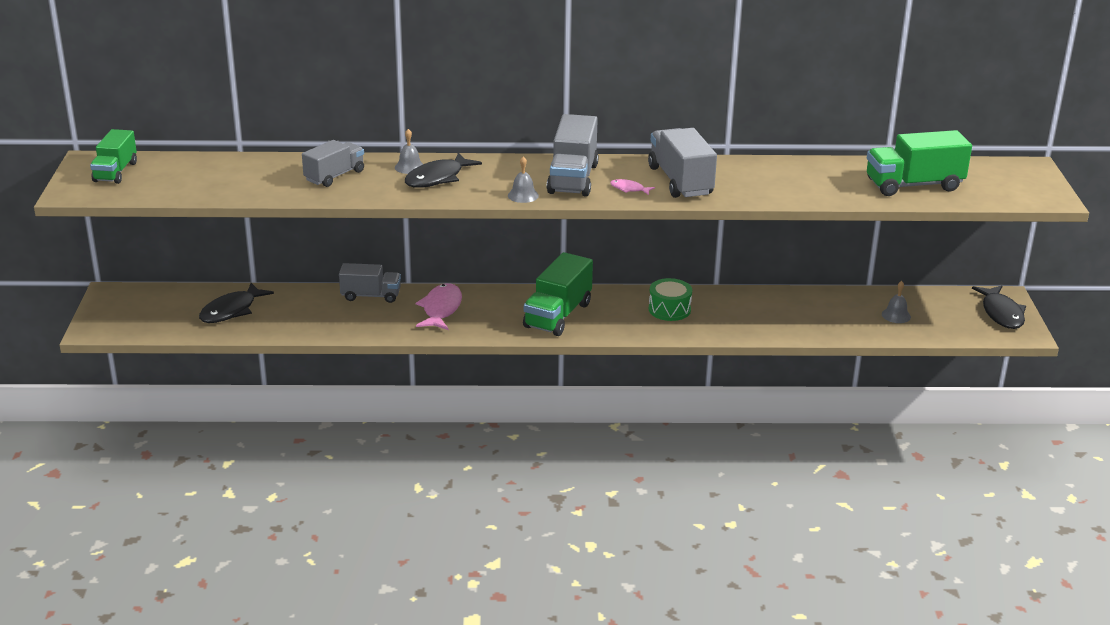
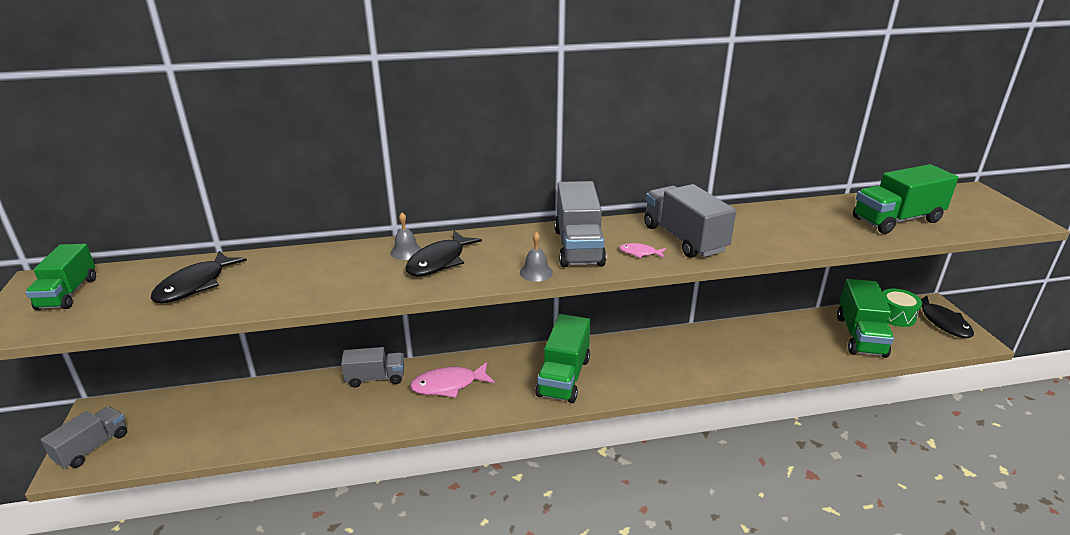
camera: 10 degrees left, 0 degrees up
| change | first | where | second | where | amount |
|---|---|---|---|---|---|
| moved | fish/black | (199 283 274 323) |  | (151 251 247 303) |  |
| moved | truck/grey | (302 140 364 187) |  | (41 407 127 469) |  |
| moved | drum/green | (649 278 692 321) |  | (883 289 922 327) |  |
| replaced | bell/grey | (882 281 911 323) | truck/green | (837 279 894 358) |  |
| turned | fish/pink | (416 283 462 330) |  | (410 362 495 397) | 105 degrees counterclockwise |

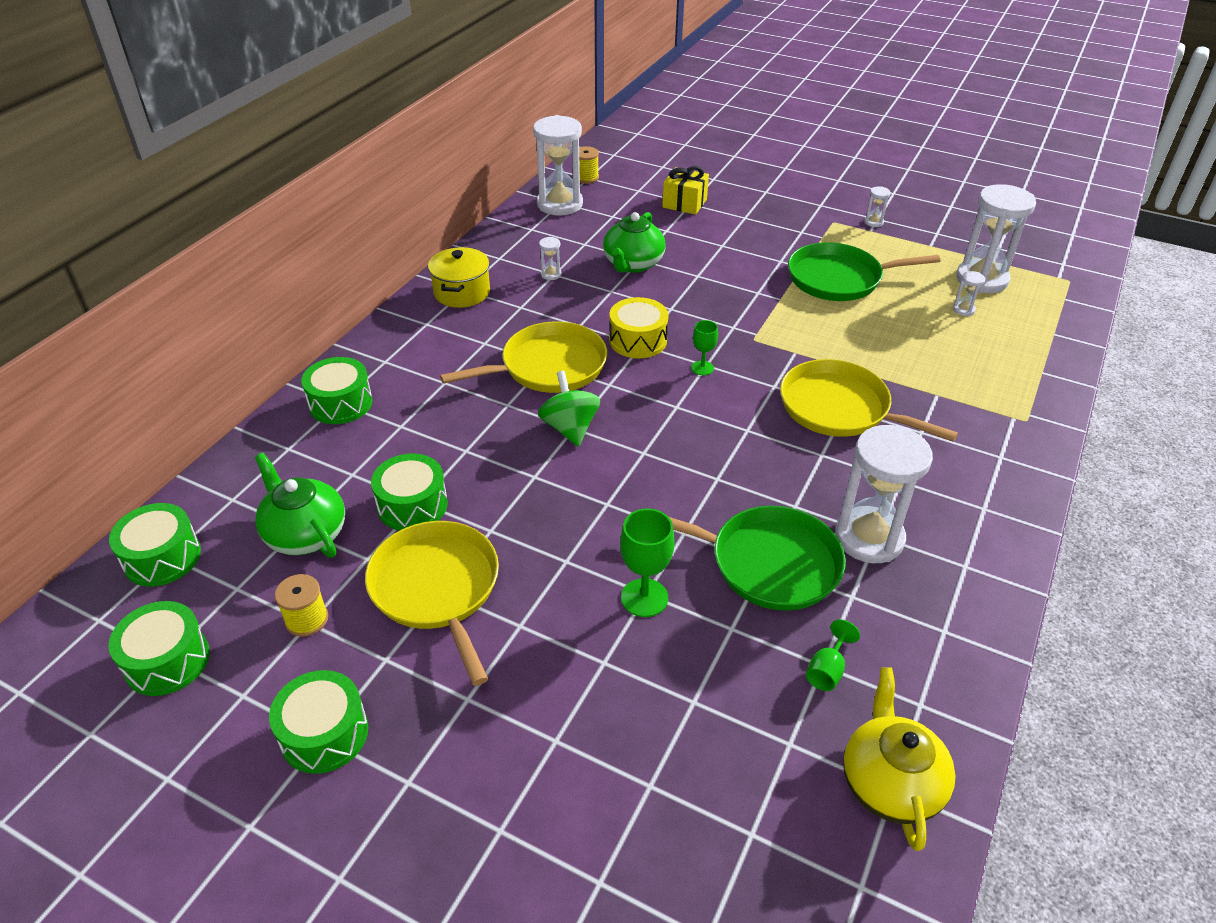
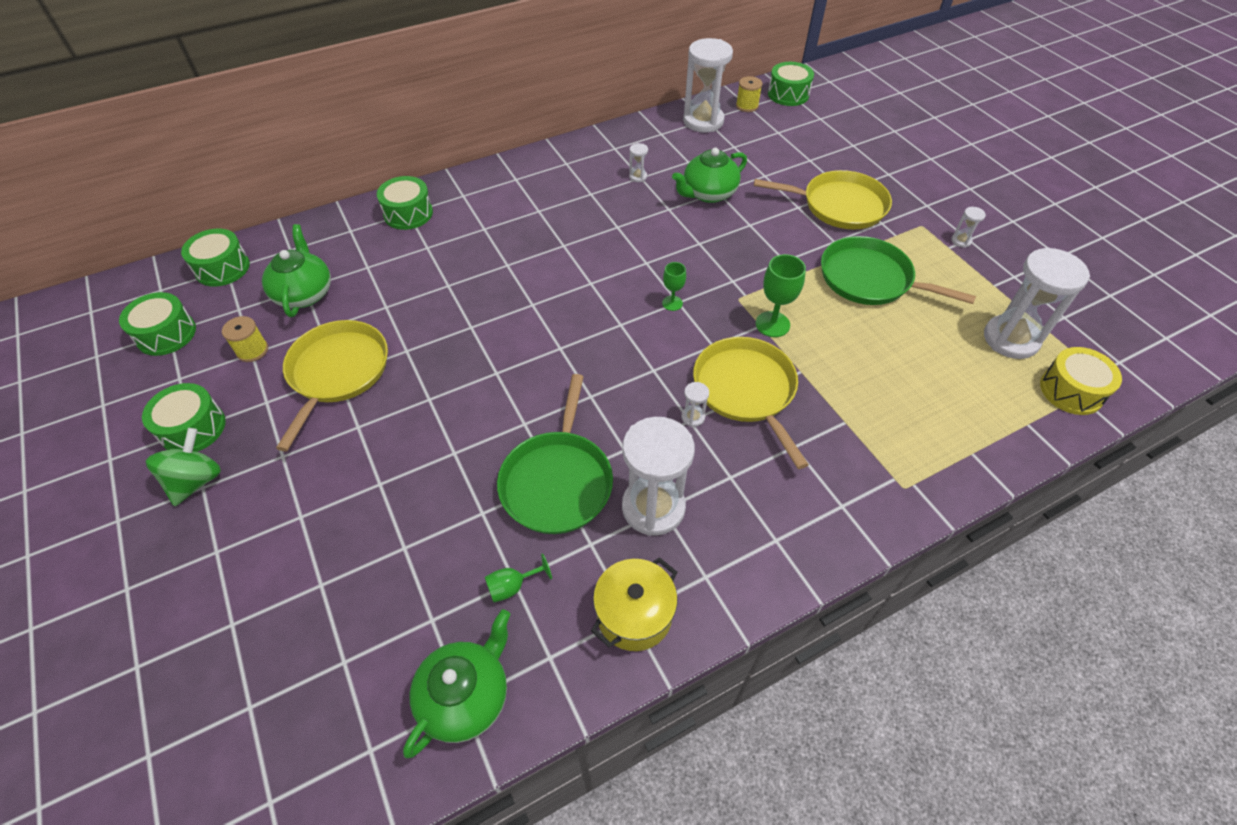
camera: 35 degrees right, 10 degrees up
| change | first | where | second | where | amount |
|---|---|---|---|---|---|
| removed | gift/yellow | (662 166 709 215) |  |  |  |
| moved | drum/green | (371 453 448 531) |  | (768 62 814 106) |  |
| moved | pot/yellow | (428 247 490 308) |  | (591 557 677 651) |  |
| moved | pan/yellow | (440 322 607 393) |  | (754 170 892 230) |  |
| moved | spinning top/green | (538 371 600 447) |  | (146 428 221 506) |  |
| moved | drum/yellow | (609 297 669 359) |  | (1040 347 1122 415) |  |
| moved | goblet/green | (620 508 675 617) |  | (756 254 806 337) |  |
| moved | hourglass/white | (953 271 985 316) |  | (681 382 709 427) |  |
| recoloured | teapot/yellow | (843 668 955 851) | teapot/green | (403 609 511 758) |  |
| turned | pan/green | (669 506 846 611) |  | (497 374 613 534) | 45 degrees clockwise |

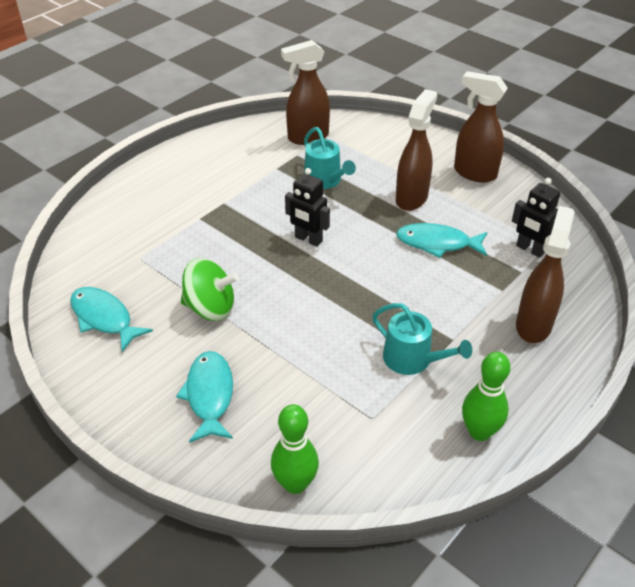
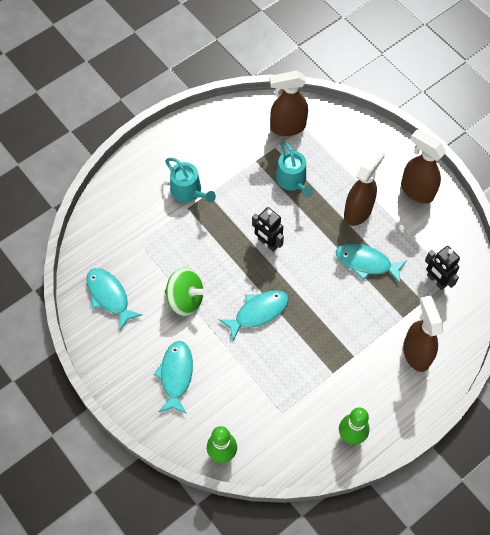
camera: 10 degrees right, 20 degrees up
| change | first | where | second | where | amount |
|---|---|---|---|---|---|
| added |  |  | fish/turquoise | (219 290 289 341) |  |
| moved | watering can/turquoise | (372 303 472 375) |  | (165 158 216 203) |  |
| turned | spray bottle/brown | (516 206 575 343) |  | (403 296 443 372) | 45 degrees counterclockwise |

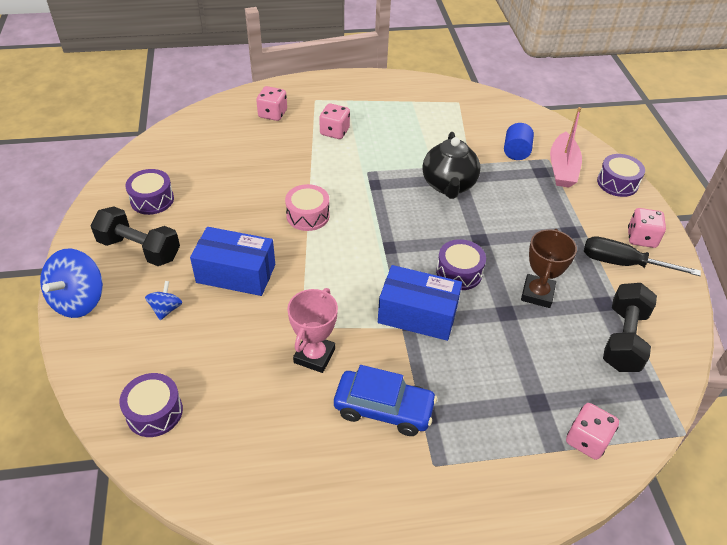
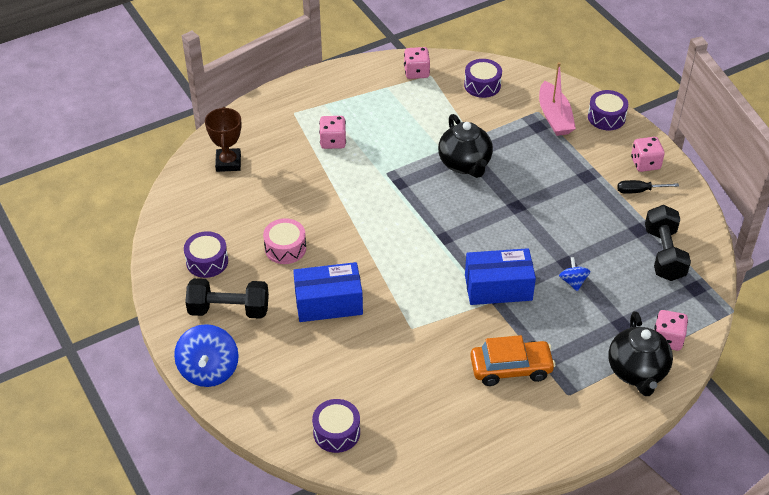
camera: 20 degrees left, 0 degrees up
| change | first | where | second | where | amount |
|---|---|---|---|---|---|
| removed | trophy/pink | (287 288 338 373) |  |  |  |
| removed | cylinder/blue | (504 123 534 160) |  |  |  |
| added |  |  | teapot/black | (608 311 673 396) |  |
| moved | spinning top/blue | (145 281 182 320) |  | (559 257 590 291) |  |
| moved | dice/pink | (256 86 287 121) |  | (404 47 430 79) |  |
| moved | drum/pink | (285 184 330 231) |  | (263 218 306 264) |  |
| moved | drum/purple | (436 239 486 290) |  | (464 59 502 98) |  |
| moved | trophy/brown | (521 229 577 308) |  | (205 107 242 172) |  |
| recoloured | car/blue | (334 365 437 436) | car/orange | (470 335 556 386) |  |
| resized | screwdriver/black | (584 236 701 276) |  | (617 180 679 194) | x0.62 |

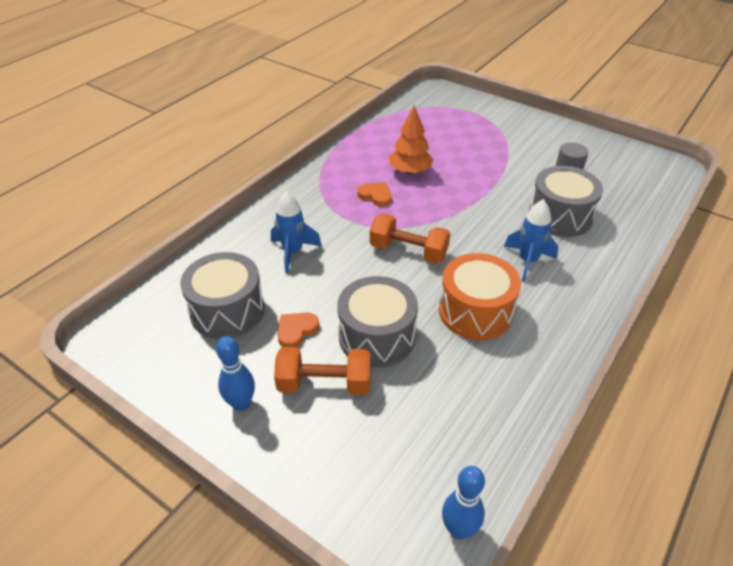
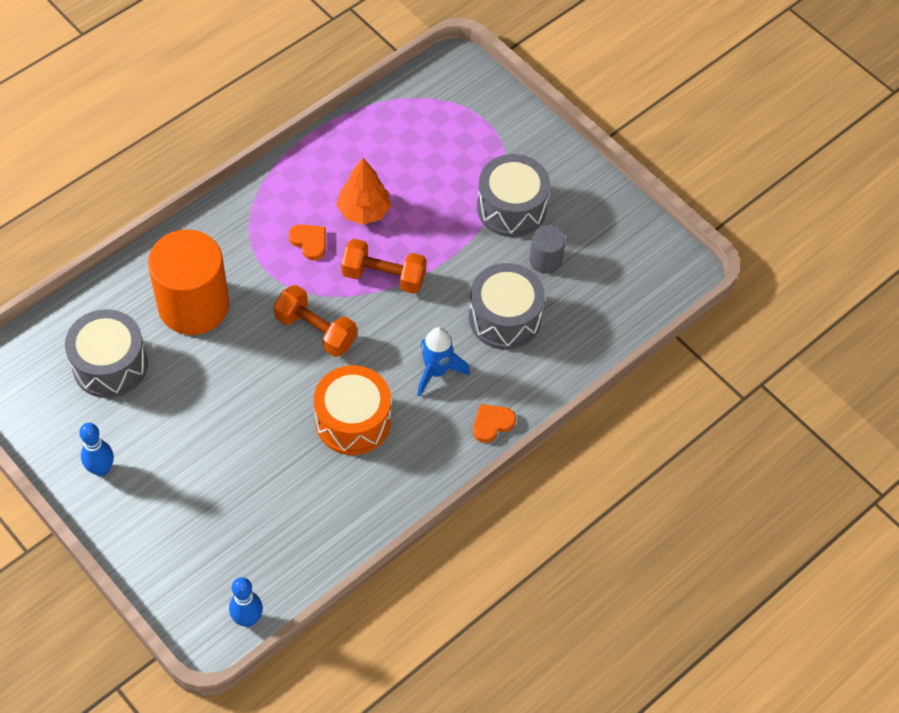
camera: 10 degrees right, 15 degrees up
| change | first | where | second | where | amount |
|---|---|---|---|---|---|
| moved | dumbbell/orange | (274 347 371 395) |  | (341 239 427 294) |  |
| moved | heart/orange | (277 312 319 347) |  | (473 404 516 443) |  |
| moved | drum/grey | (337 276 418 368) |  | (477 154 550 237) |  |
| replaced | rocket/blue | (271 191 322 273) | cylinder/orange | (148 229 229 335) |  |

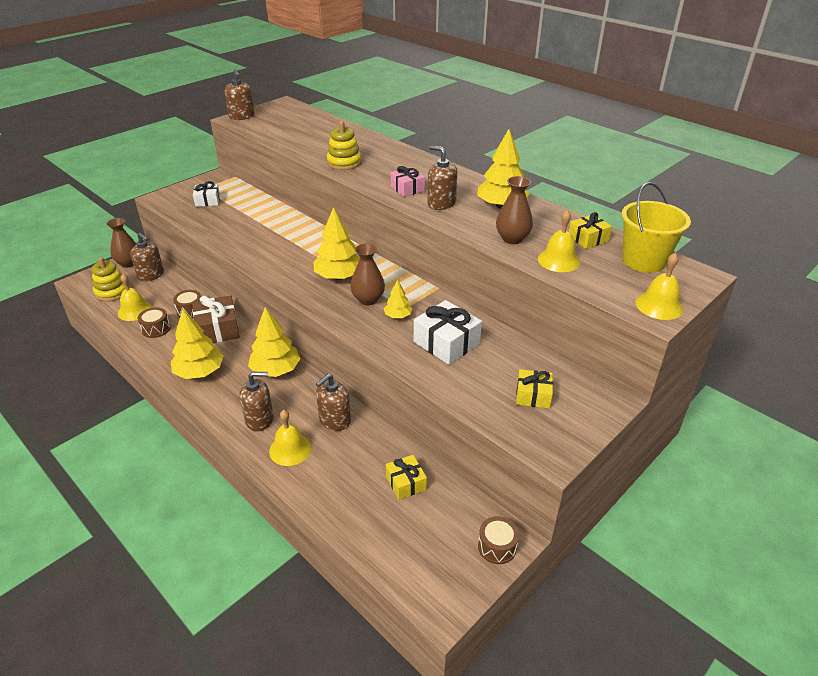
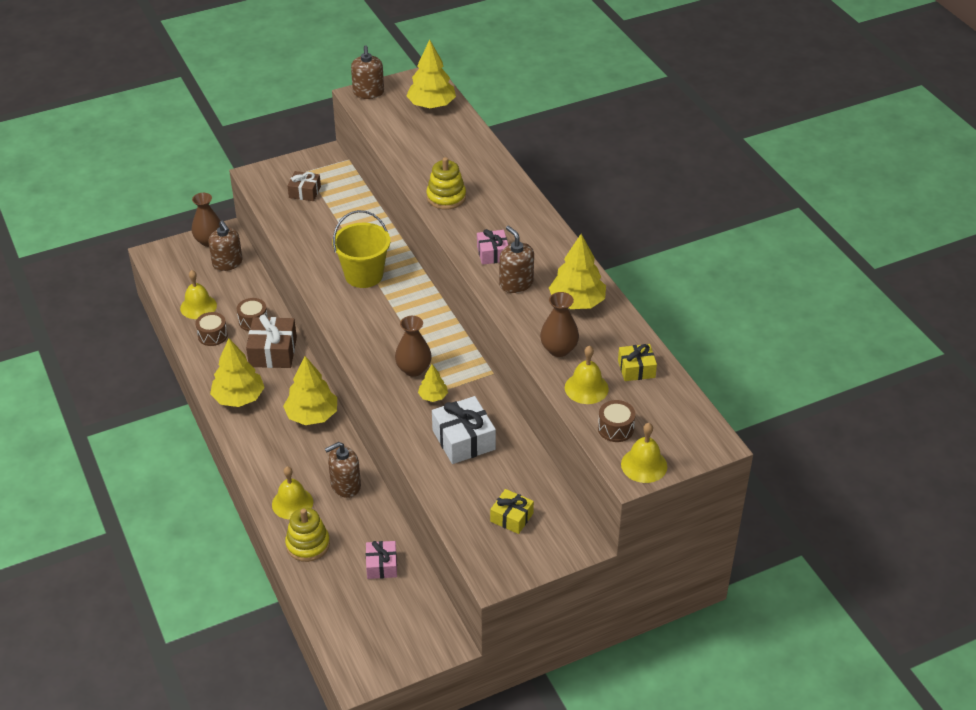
camera: 20 degrees right, 5 degrees up
| change | first | where | second | where | amount |
|---|---|---|---|---|---|
| removed | soap dispenser/brown | (239 372 274 431) |  |  |  |
| moved | stacking toy/yellow | (92 257 126 302) |  | (285 508 330 562) |  |
| moved | tree/yellow | (313 207 360 280) |  | (406 40 456 109) |  |
| moved | drum/brown | (478 516 519 564) |  | (598 400 636 442) |  |
| moved | bucket/yellow | (621 182 691 273) |  | (332 210 390 288) |  |
| recoloured | gift/white | (193 181 220 207) | gift/brown | (288 171 321 201) |  |
| recoloured | gift/yellow | (386 455 427 500) | gift/pink | (366 541 397 579) |  |

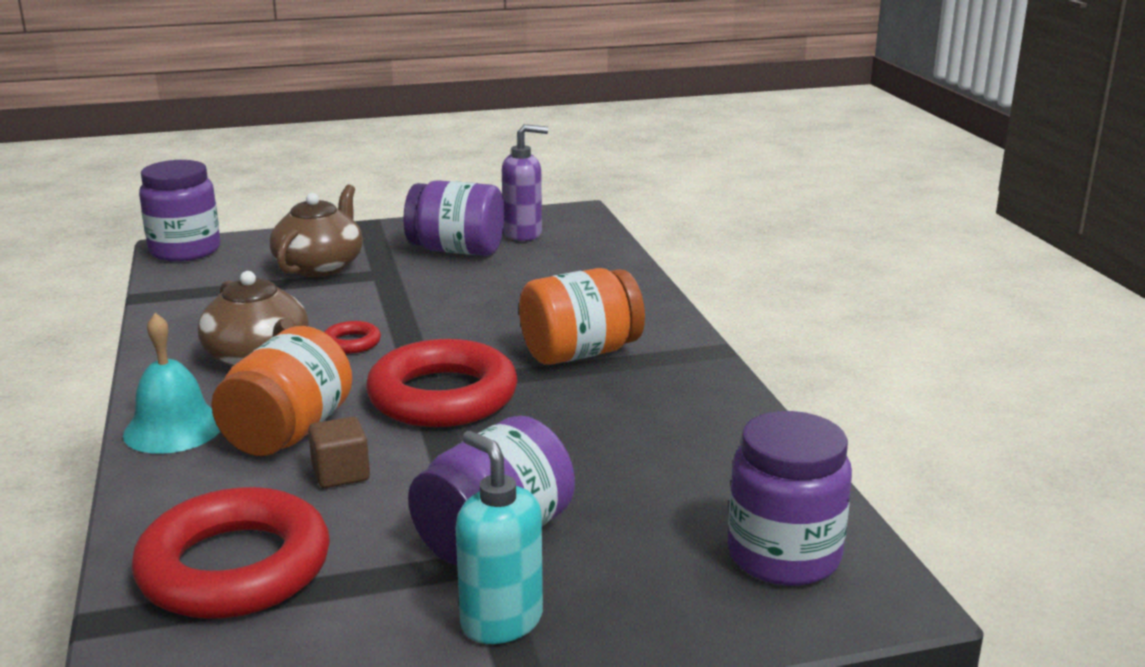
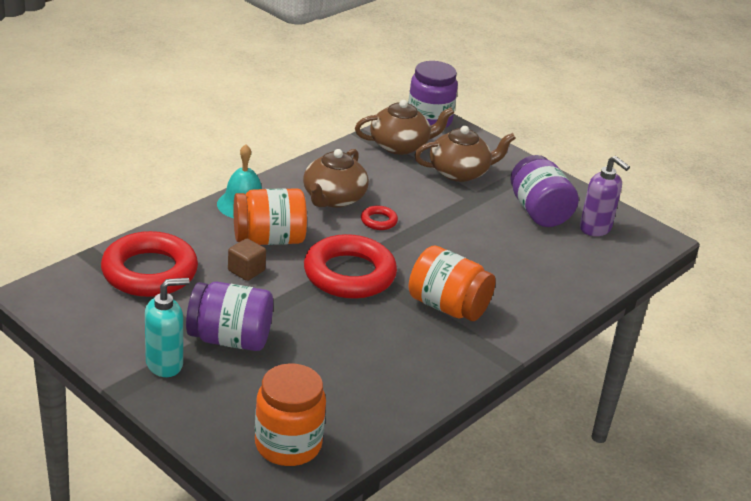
camera: 55 degrees right, 10 degrees up
| change | first | where | second | where | amount |
|---|---|---|---|---|---|
| added |  |  | teapot/brown | (355 100 454 155) |  |
| recoloured | jar/purple | (728 411 852 586) | jar/orange | (255 363 326 466) |  |
| turned | soap dispenser/turquoise | (456 431 543 644) |  | (145 278 190 377) | 45 degrees clockwise |

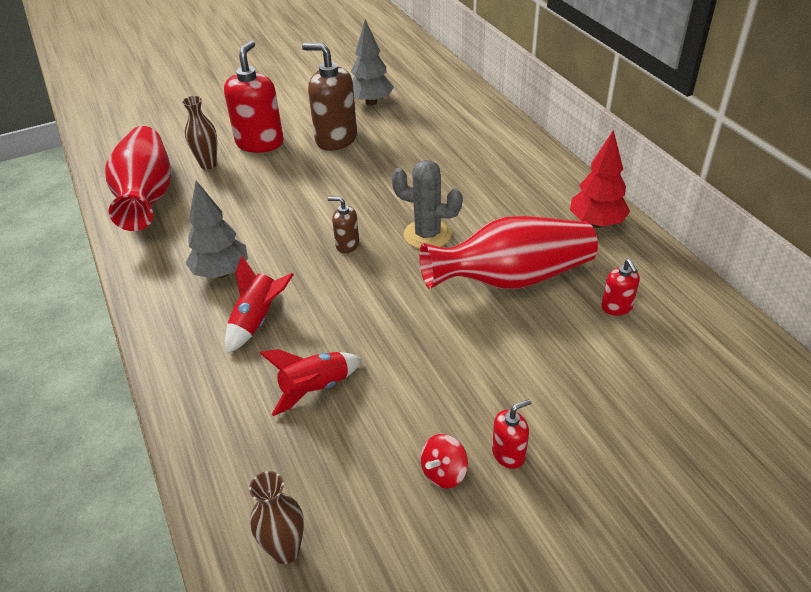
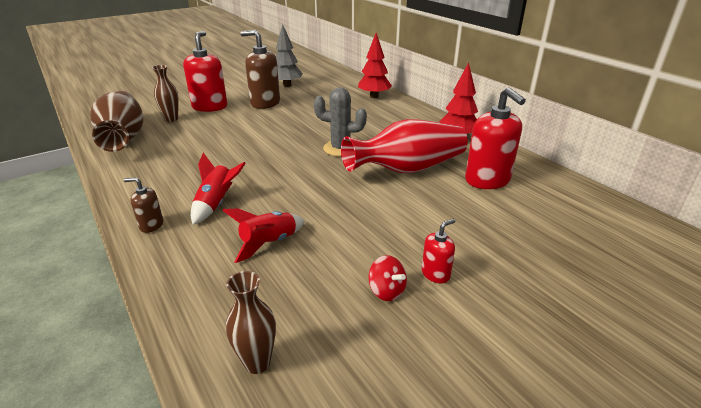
camera: 10 degrees left, 10 degrees down
| change | first | where | second | where | amount |
|---|---|---|---|---|---|
| removed | tree/grey | (186 181 248 279) |  |  |  |
| added |  |  | tree/red | (358 33 392 98) |  |
| moved | soap dispenser/brown | (328 197 359 253) |  | (124 177 163 233) |  |
| recoloured | vase/red | (105 126 171 231) | vase/brown | (90 91 143 152) |  |
| turned | spinning top/red | (421 434 468 488) |  | (368 255 407 301) | 75 degrees counterclockwise |
| resized | soap dispenser/red | (601 259 640 316) |  | (465 87 526 189) | x2.03 |

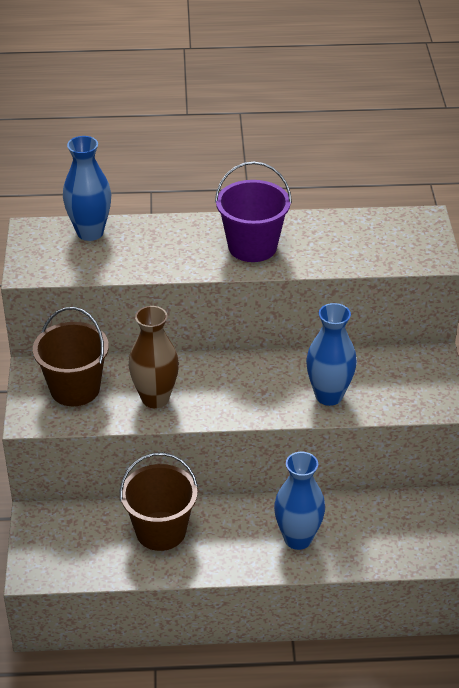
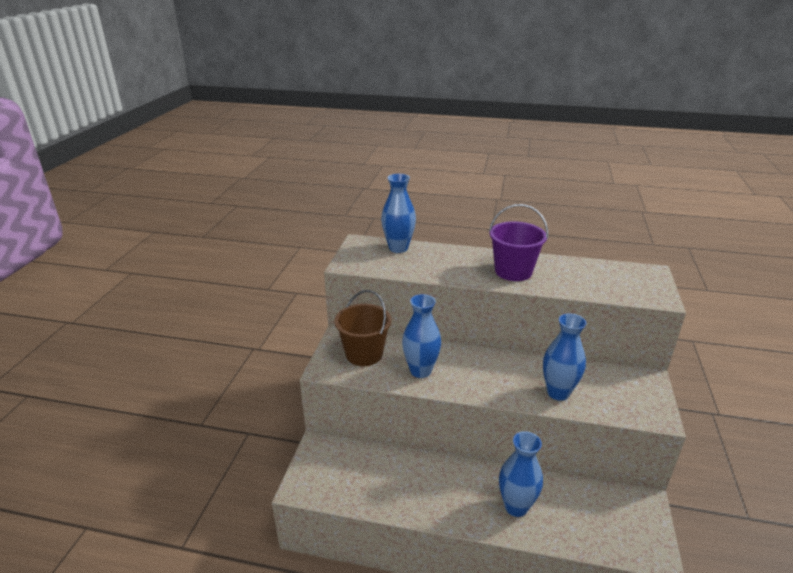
camera: 15 degrees right, 10 degrees down
| change | first | where | second | where | amount |
|---|---|---|---|---|---|
| removed | bucket/brown | (120 452 198 551) |  |  |  |
| recoloured | vase/brown | (129 306 179 408) | vase/blue | (402 294 441 378) |  |

